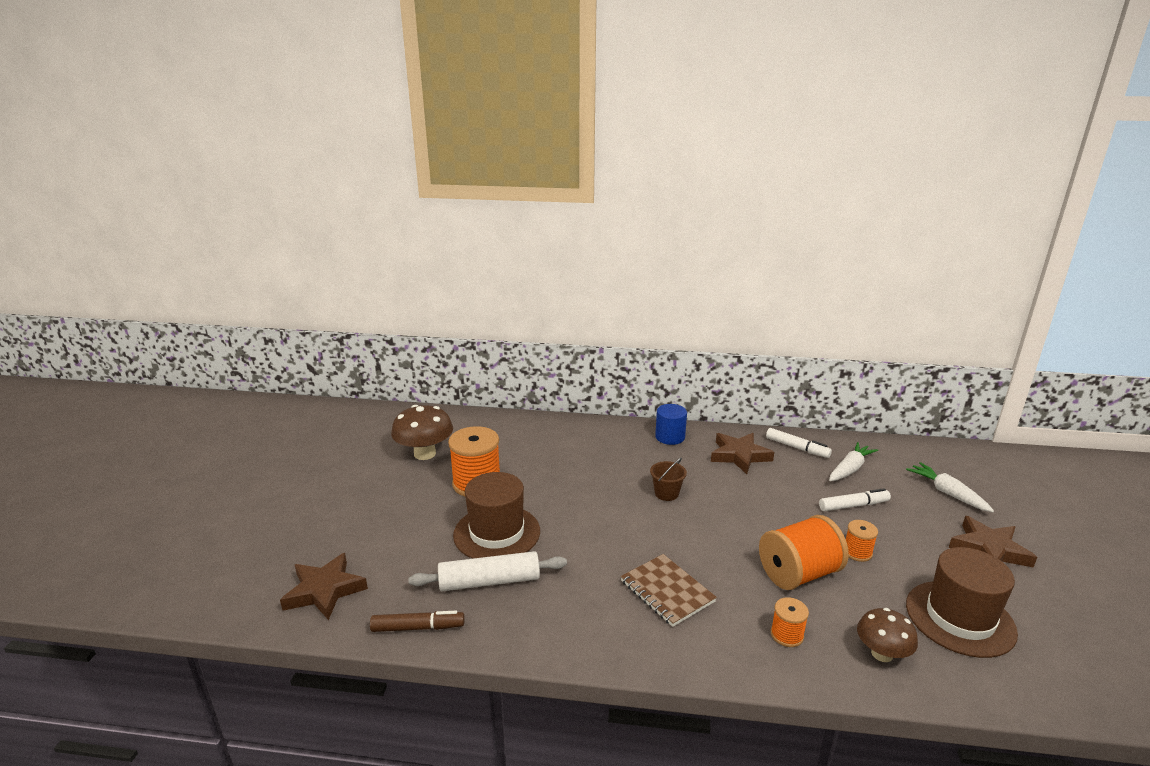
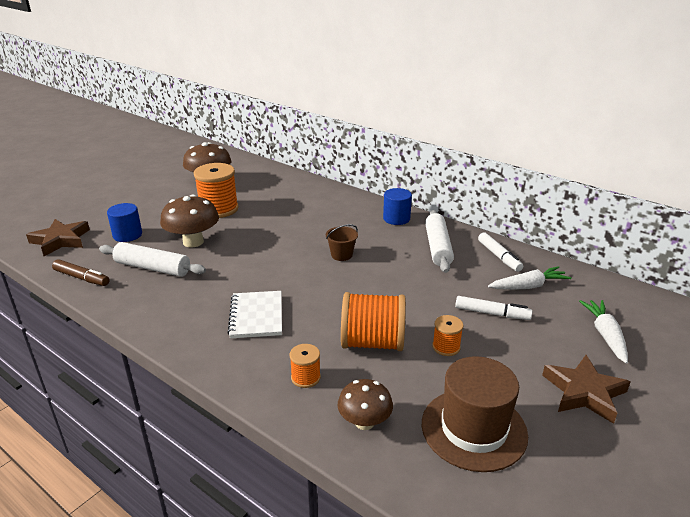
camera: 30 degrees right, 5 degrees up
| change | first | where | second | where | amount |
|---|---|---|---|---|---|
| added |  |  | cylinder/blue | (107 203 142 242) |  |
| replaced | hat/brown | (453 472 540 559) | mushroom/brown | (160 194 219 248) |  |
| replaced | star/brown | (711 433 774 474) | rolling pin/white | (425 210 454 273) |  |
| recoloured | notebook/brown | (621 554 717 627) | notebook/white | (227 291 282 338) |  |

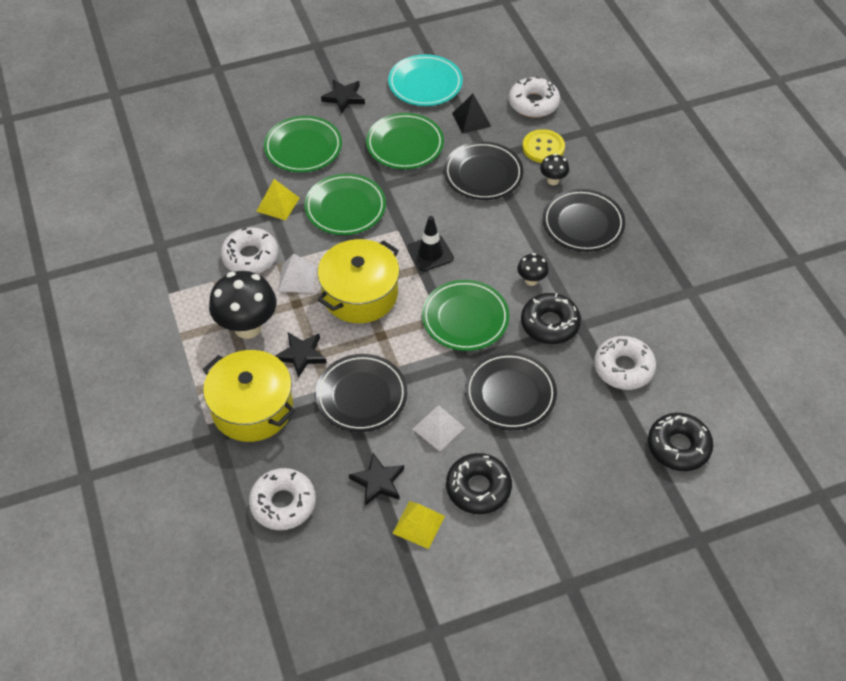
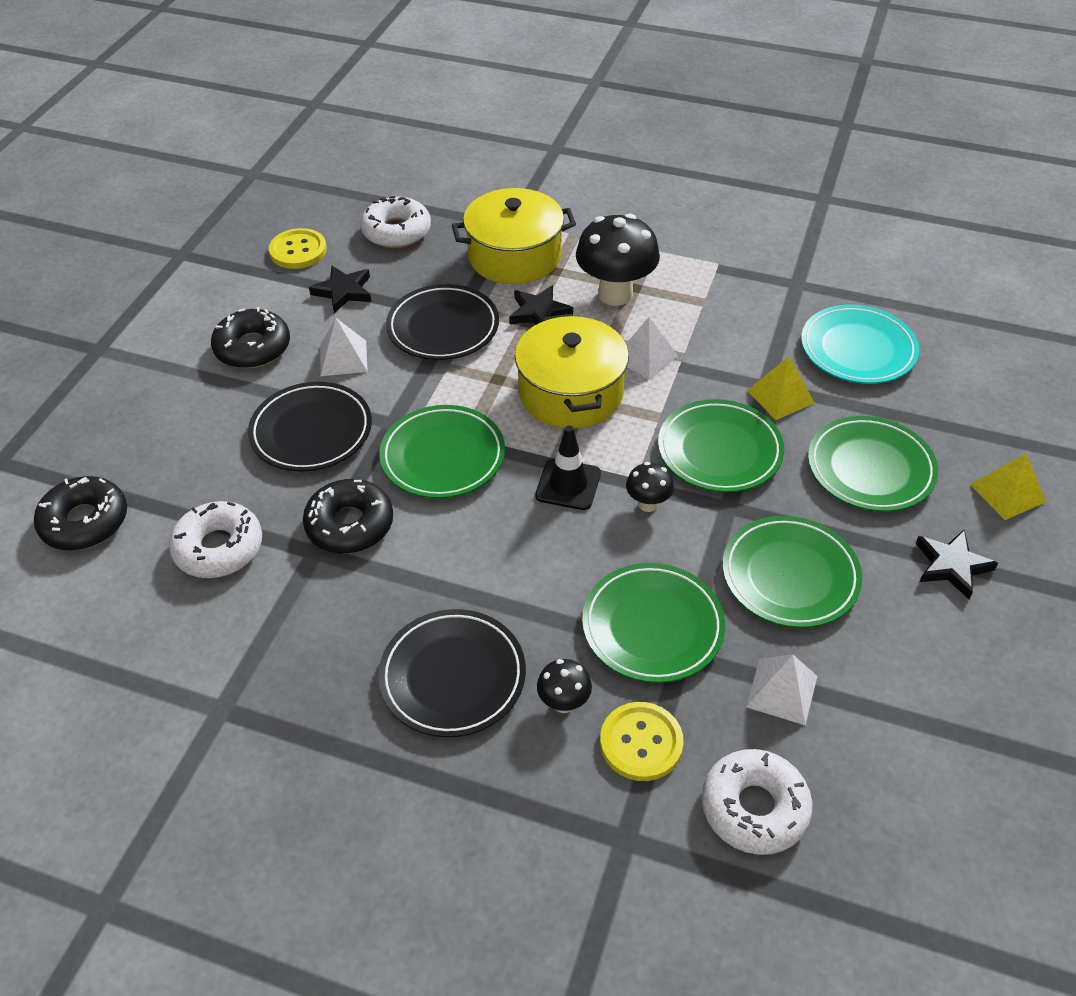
camera: 130 degrees right, 5 degrees down
| change | first | where | second | where | amount |
|---|---|---|---|---|---|
| removed | donut/white | (221 227 278 274) |  |  |  |
| added |  |  | button/yellow | (269 228 327 269) |  |
| moved | plate/turquoise | (388 54 463 106) |  | (801 305 919 384) |  |
| moved | pyramid/yellow | (392 501 445 549) |  | (970 453 1046 520) |  |
| moved | mushroom/black | (517 253 549 286) |  | (626 462 674 512) |  |
| recoloured | plate/black | (444 141 523 200) | plate/green | (582 563 725 683) |  |
| recoloured | pyramid/black | (452 94 491 134) | pyramid/white | (746 655 817 725) |  |

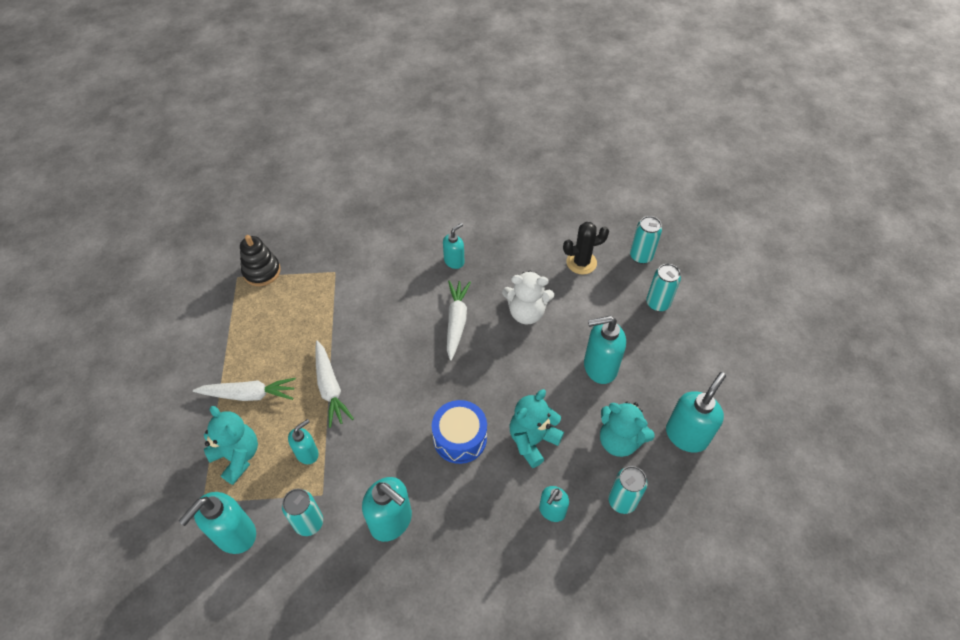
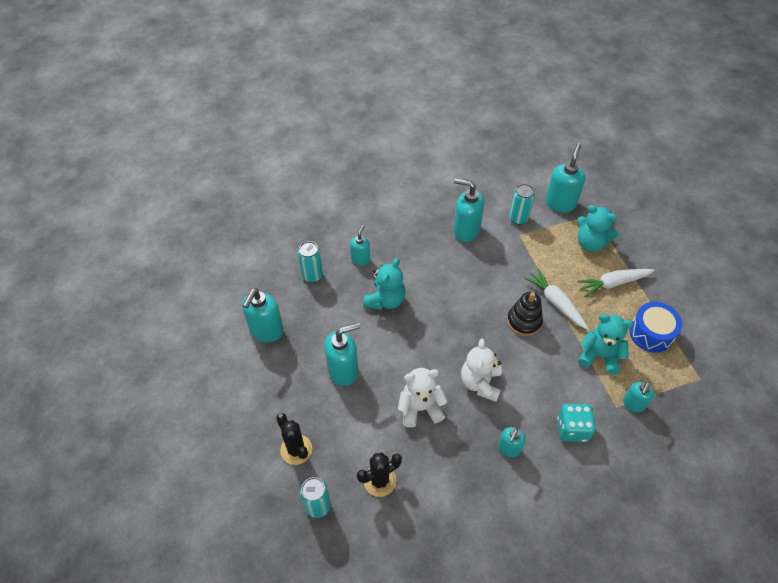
camera: 165 degrees right, 0 degrees up
| change | first | where | second | where | amount |
|---|---|---|---|---|---|
| added |  |  | dice/turquoise | (557 404 596 442) |  |
| moved | stacking toy/black | (240 235 281 286) |  | (507 292 543 336) |  |
| moved | soap dispenser/turquoise | (288 419 319 464) |  | (623 382 654 412) |  |
| moved | drum/blue | (432 400 487 464) |  | (629 302 682 353) |  |
| moved | teddy bear/turquoise | (600 401 655 457) |  | (578 314 634 374) |  |
| replaced | carrot/white | (447 280 471 361) | teddy bear/white | (461 338 502 402) |  |
| replaced | can/turquoise | (646 264 681 312) | cactus/black | (276 413 312 465) |  |

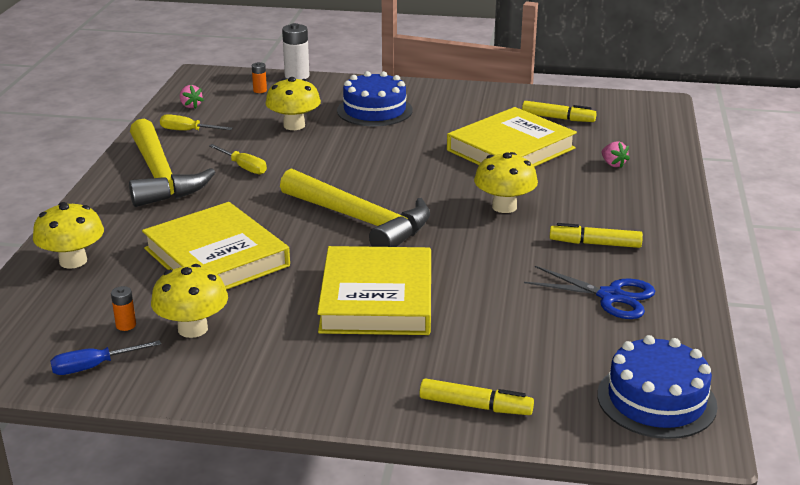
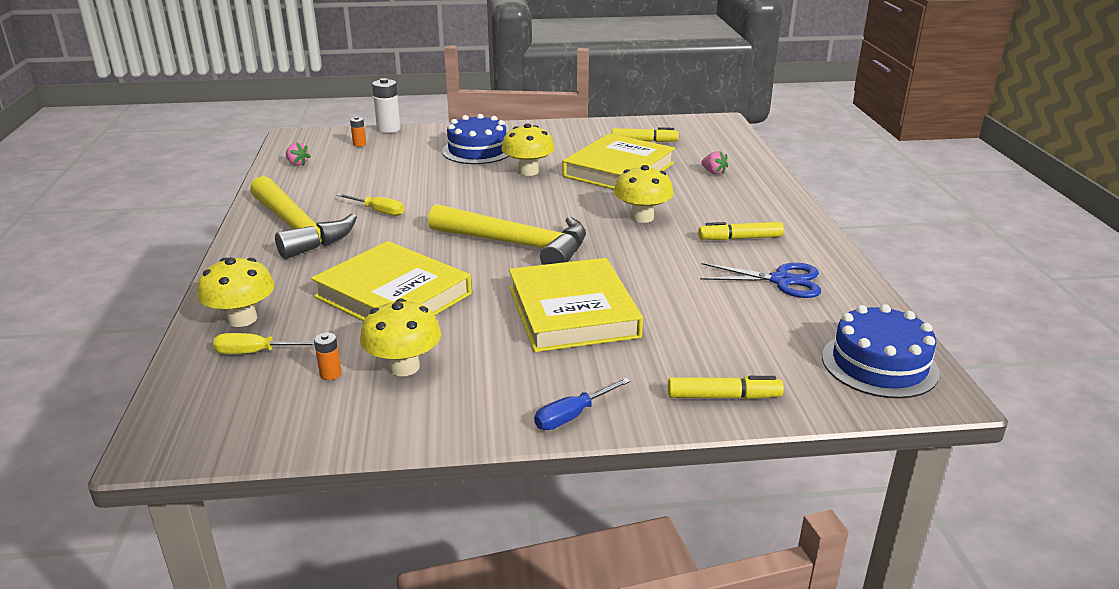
camera: 15 degrees left, 0 degrees up
| change | first | where | second | where | amount |
|---|---|---|---|---|---|
| moved | screwdriver/blue | (50 340 161 375) |  | (534 378 631 430) |  |
| moved | screwdriver/yellow | (160 114 233 131) |  | (213 333 315 354) |  |
| moved | mushroom/yellow | (265 77 321 130) |  | (501 123 554 176) |  |

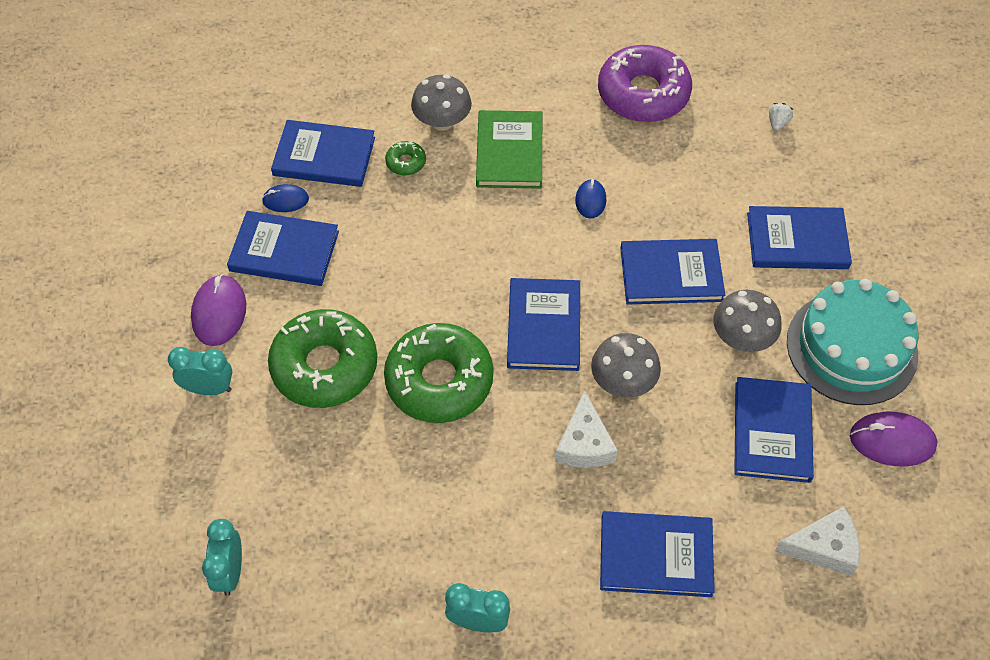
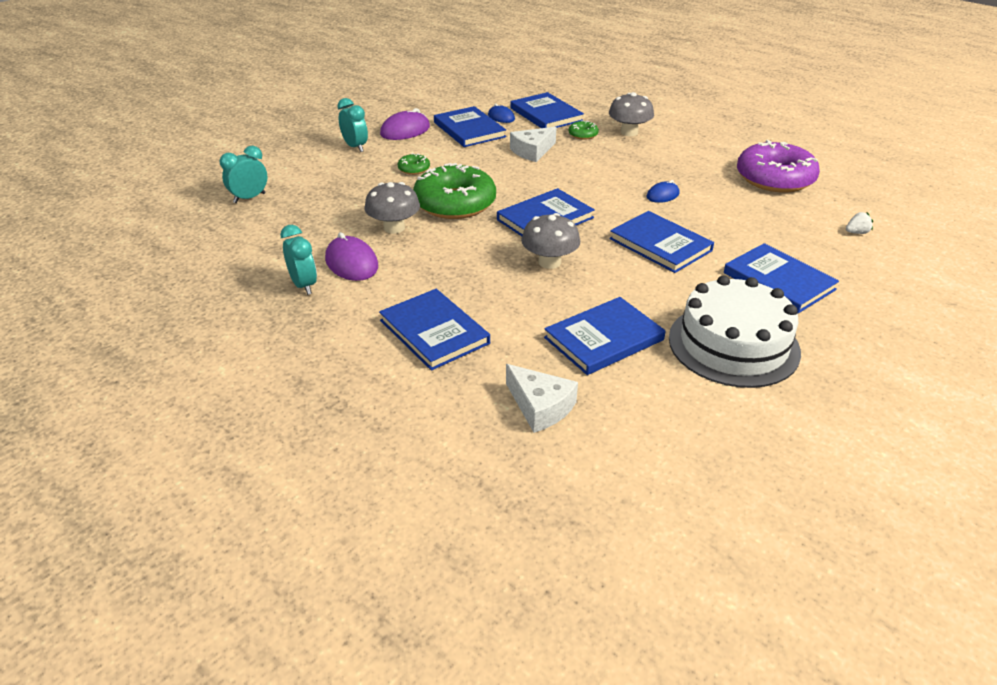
camera: 50 degrees right, 20 degrees down
| change | first | where | second | where | amount |
|---|---|---|---|---|---|
| removed | book/green | (476 110 542 189) |  |  |  |
| moved | cheese/white | (555 390 618 467) |  | (510 127 557 162) |  |
| moved | mushroom/grey | (713 290 782 352) |  | (365 182 420 234) |  |
| moved | mouse/purple | (850 412 937 467) |  | (325 232 378 281) |  |
| recoloured | cake/turquoise | (787 279 918 405) | cake/white | (669 275 801 388) |  |
| resized | donut/green | (268 309 377 408) |  | (398 153 430 175) | x0.42 |

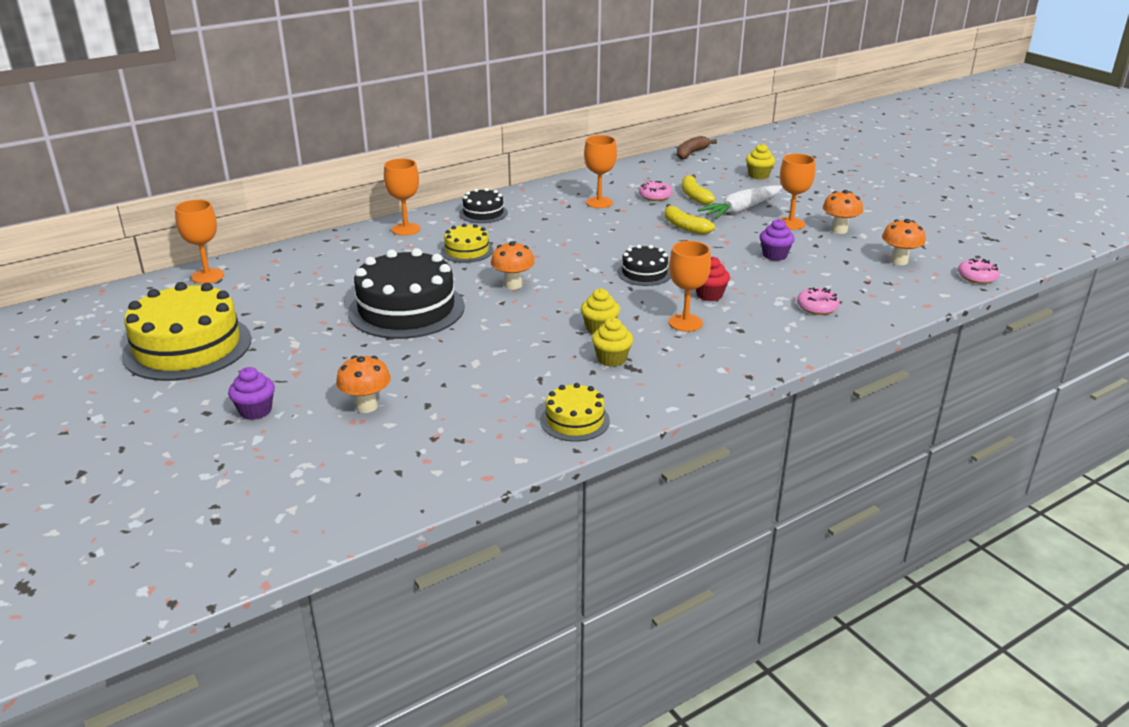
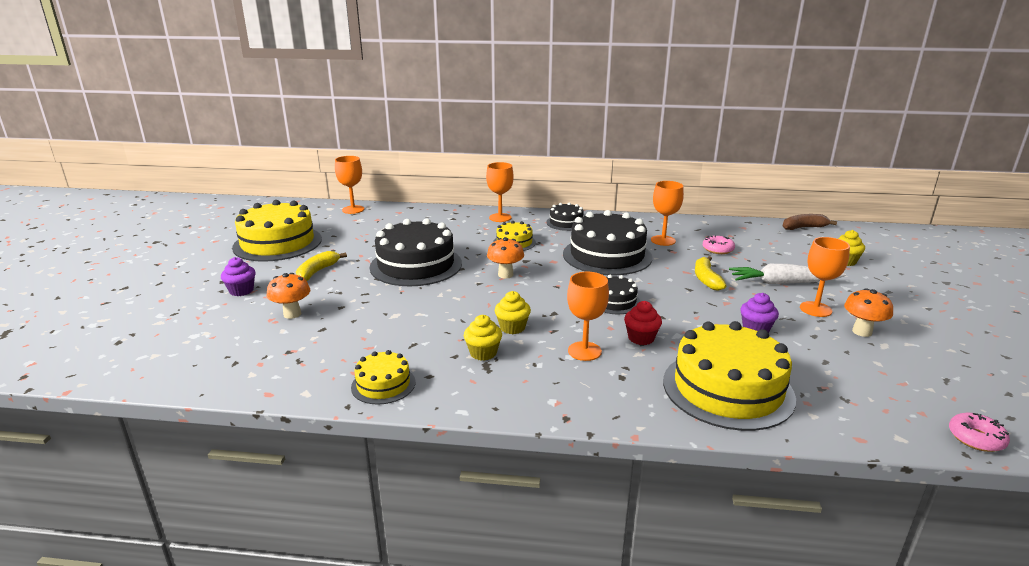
camera: 40 degrees right, 5 degrees down
| change | first | where | second | where | amount |
|---|---|---|---|---|---|
| removed | mushroom/orange | (882 219 926 265) |  |  |  |
| added |  |  | cake/black | (563 210 652 275) |  |
| moved | banana/yellow | (682 174 715 205) |  | (296 251 347 281) |  |
| replaced | donut/pink | (797 287 839 315) | cake/yellow | (663 321 796 431) |  |

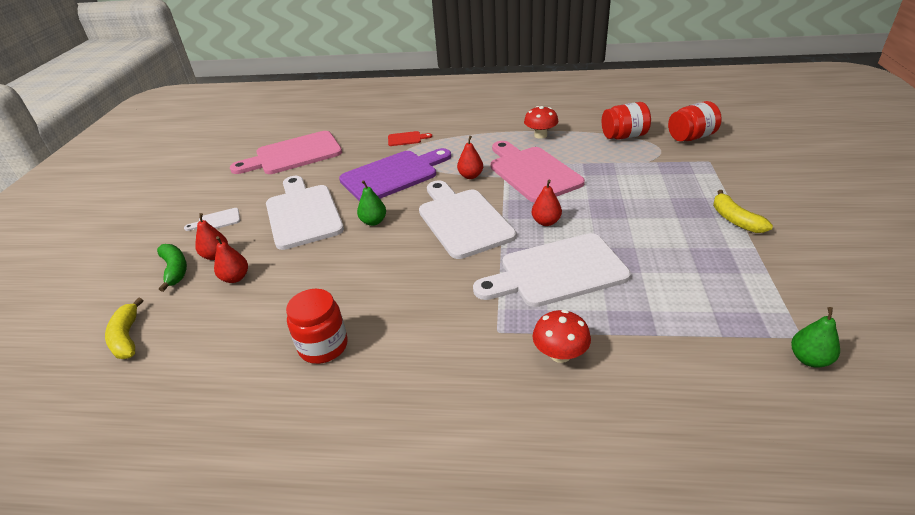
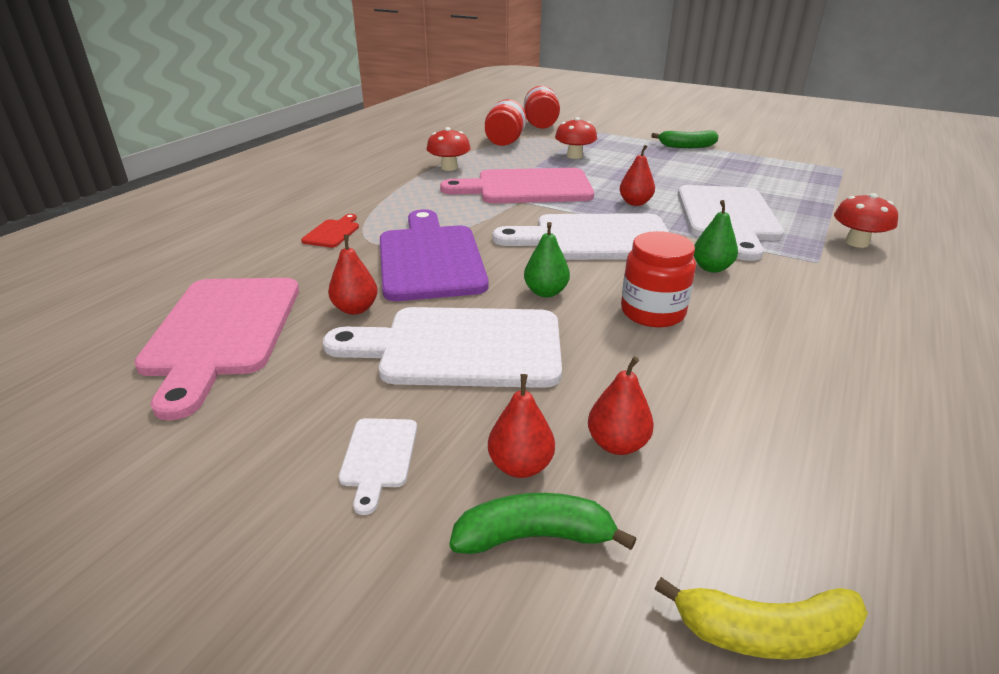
camera: 70 degrees left, 5 degrees down
| change | first | where | second | where | amount |
|---|---|---|---|---|---|
| added |  |  | mushroom/red | (555 117 597 159) |  |
| moved | jar/red | (286 289 348 364) |  | (621 231 696 328) |  |
| moved | pear/red | (457 136 483 179) |  | (328 235 378 315) |  |
| moved | pear/green | (791 307 840 367) |  | (694 200 738 273) |  |
| recoloured | banana/yellow | (713 190 773 233) | banana/green | (651 131 719 148) |  |

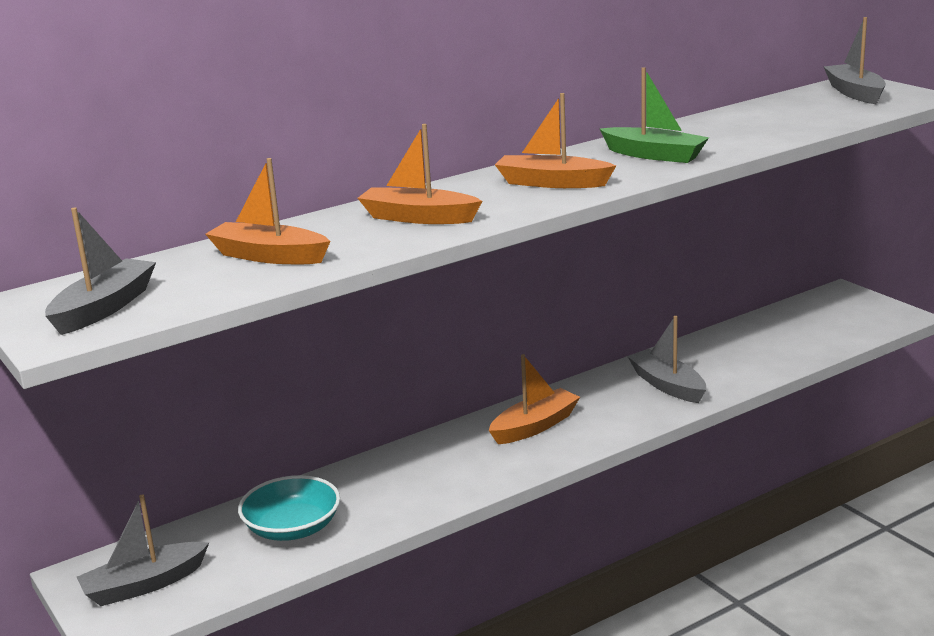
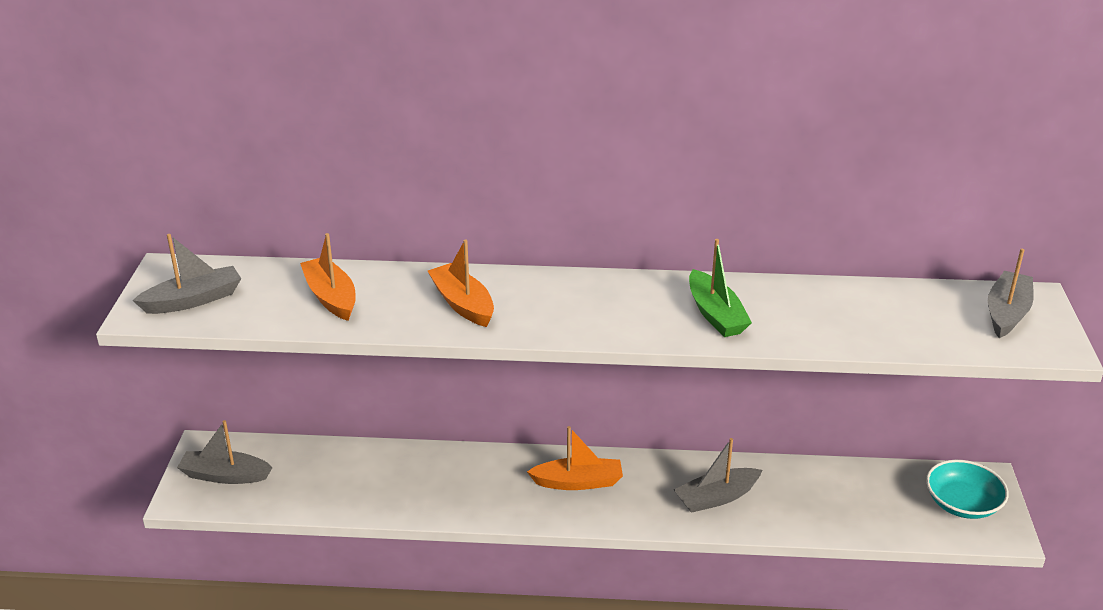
camera: 35 degrees right, 10 degrees up
| change | first | where | second | where | amount |
|---|---|---|---|---|---|
| removed | boat/orange | (495 93 616 188) |  |  |  |
| moved | bowl/turquoise | (238 475 340 541) |  | (926 460 1009 519) |  |
| turned | boat/grey | (627 316 706 403) |  | (674 438 763 513) | 120 degrees counterclockwise |

